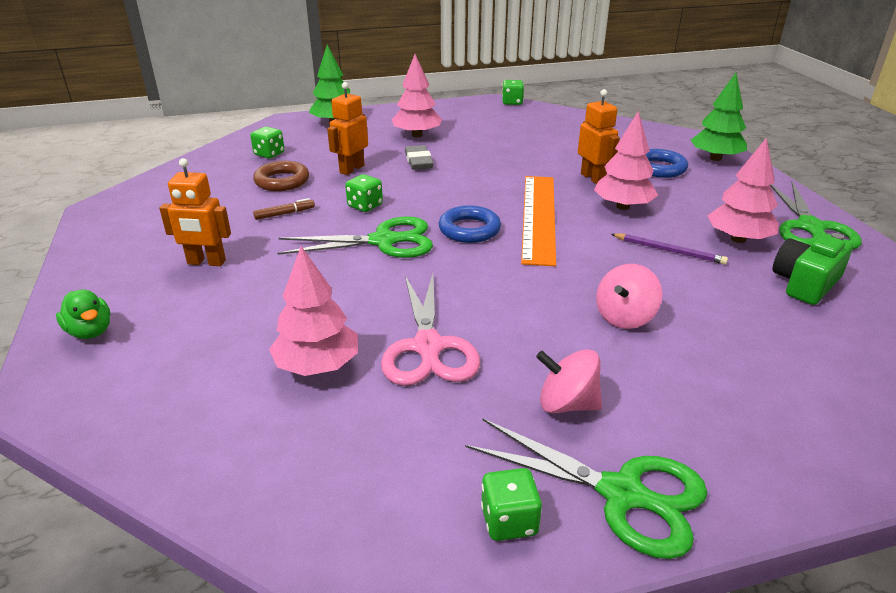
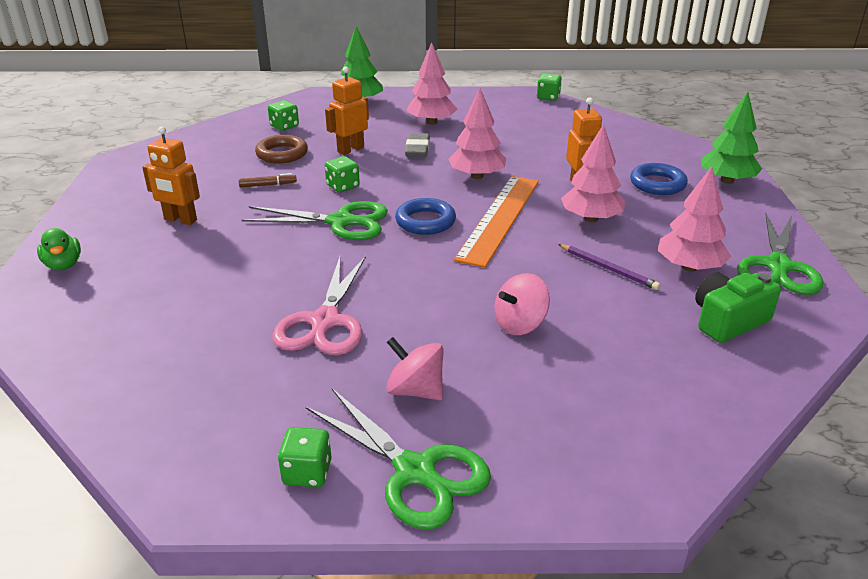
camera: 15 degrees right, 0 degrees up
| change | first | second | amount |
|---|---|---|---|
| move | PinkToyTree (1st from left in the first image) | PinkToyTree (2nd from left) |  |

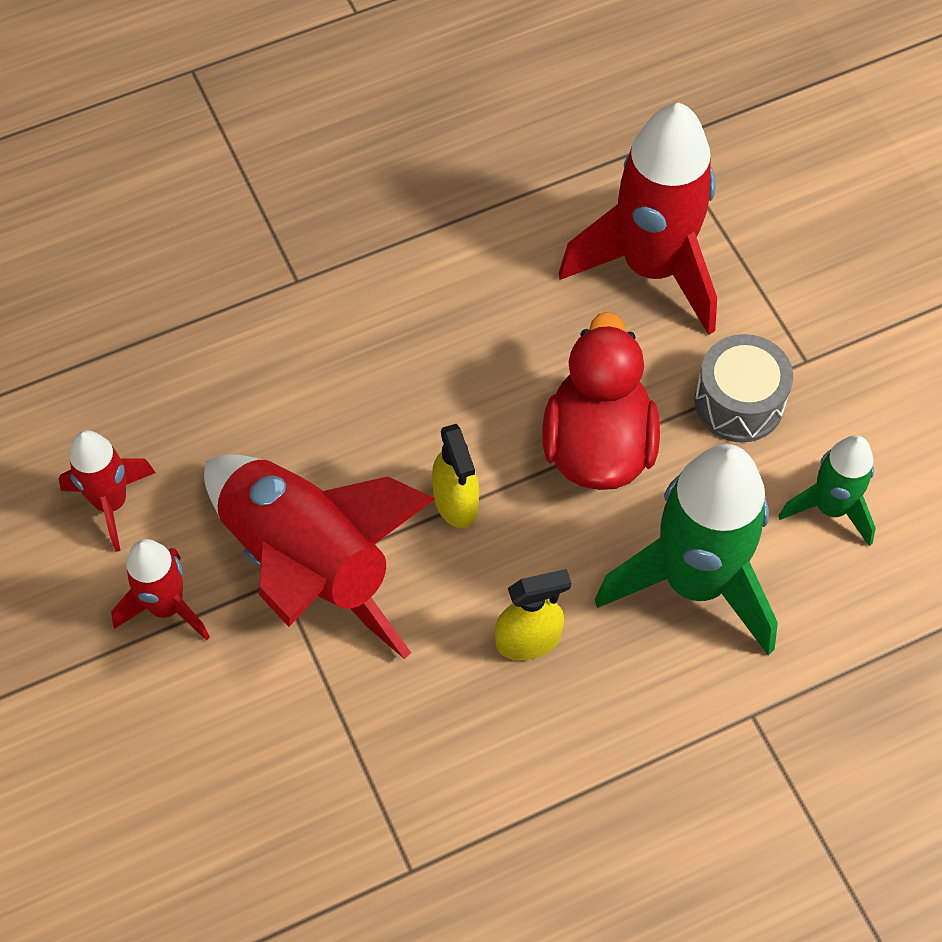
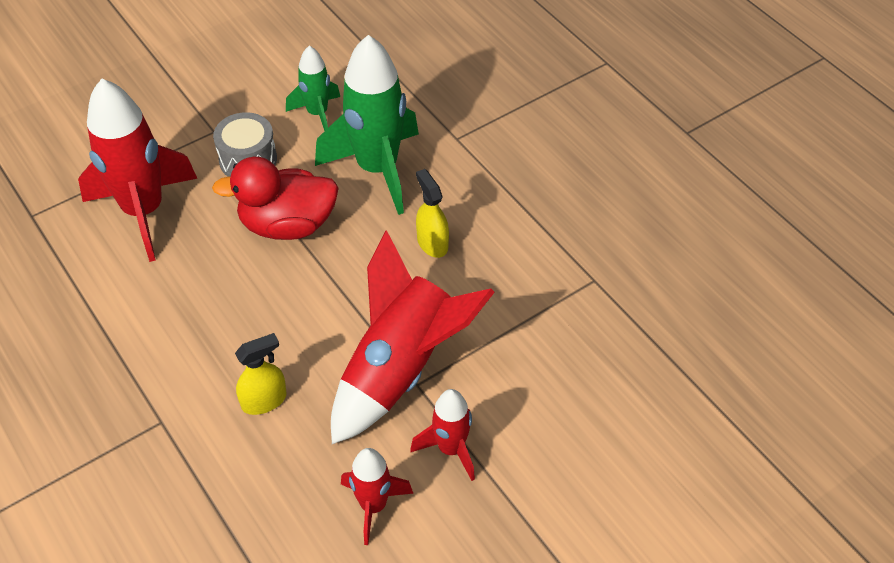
camera: 100 degrees left, 10 degrees down
| change | first | second | amount |
|---|---|---|---|
| move | BrightYellowSprayBottle (1st from left) |  |  |

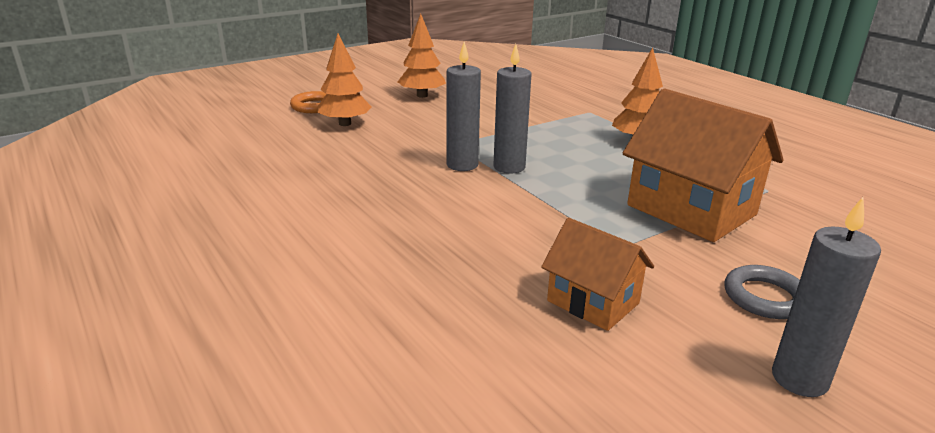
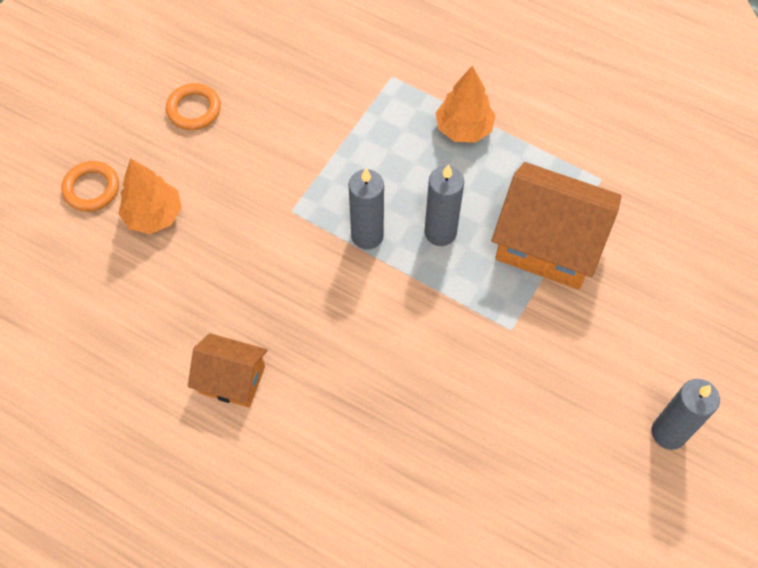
camera: 25 degrees left, 35 degrees up
| change | first | second | amount |
|---|---|---|---|
| replace | OrangeColouredToyTree (2nd from left) | OrangeColouredTorus (2nd from left) |  |
| move | AshGreyPillarCandle (1st from left in the first image) | AshGreyPillarCandle (2nd from left) |  |
| move | OrangeColouredToyHouse (1st from left) |  |  |
| delete | AshGreyTorus |  |  |

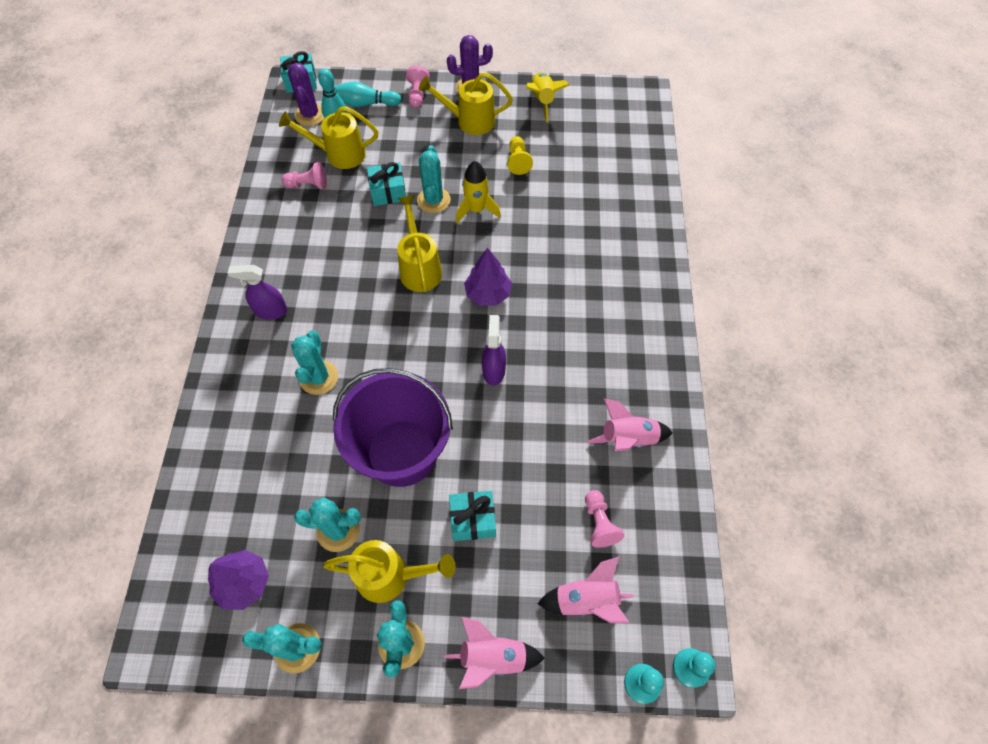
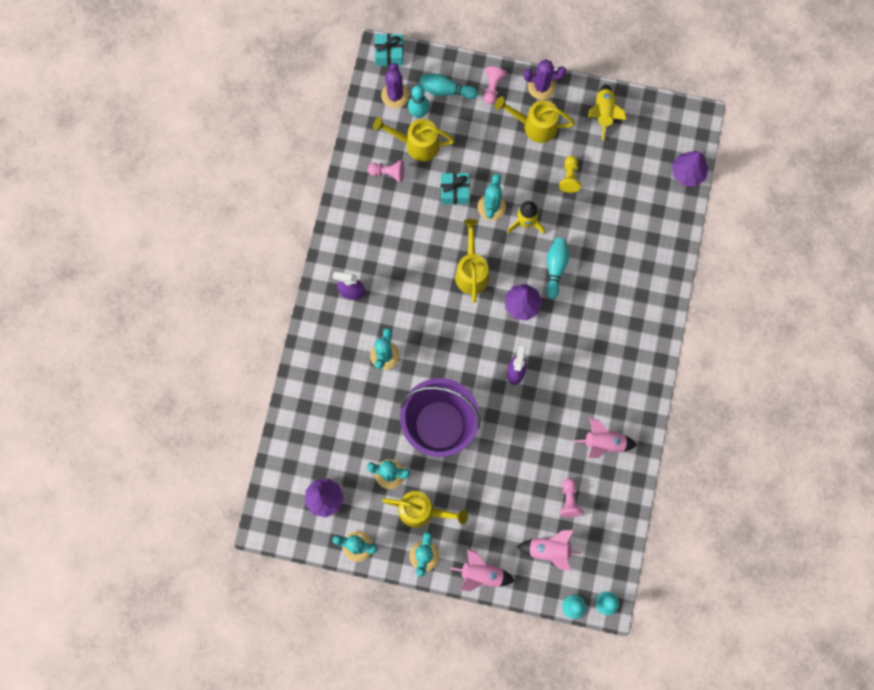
camera: 10 degrees right, 15 degrees up
| change | first | second | amount |
|---|---|---|---|
| delete | AquaGift (3rd from left) |  |  |
| insert |  | PurpleToyTree (3rd from left) |  |
| insert |  | AquaTenpin (3rd from left) |  |

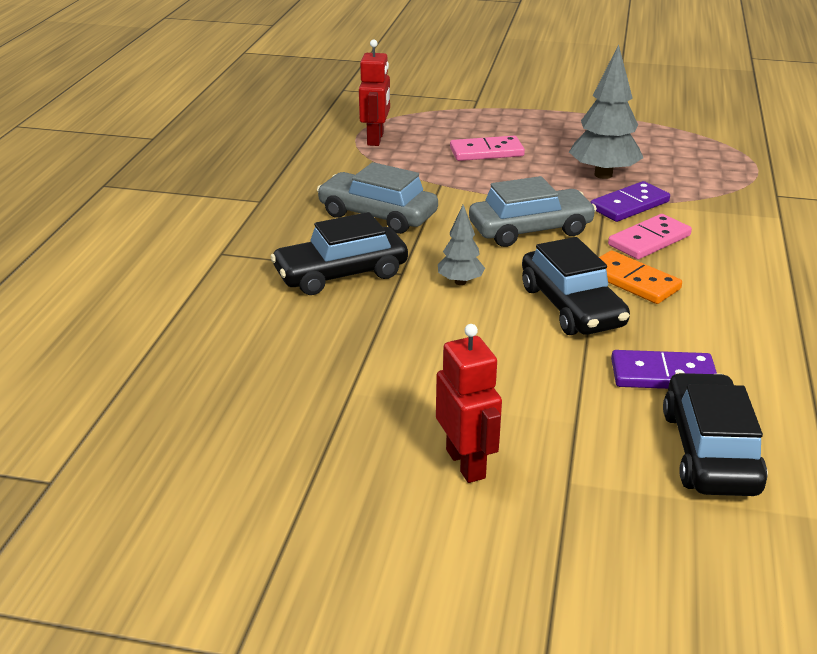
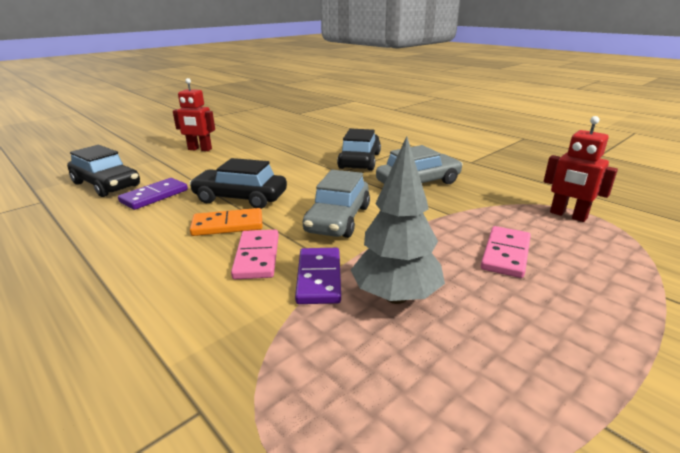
camera: 125 degrees right, 5 degrees down
| change | first | second | amount |
|---|---|---|---|
| delete | AshGreyToyTree (1st from left) |  |  |

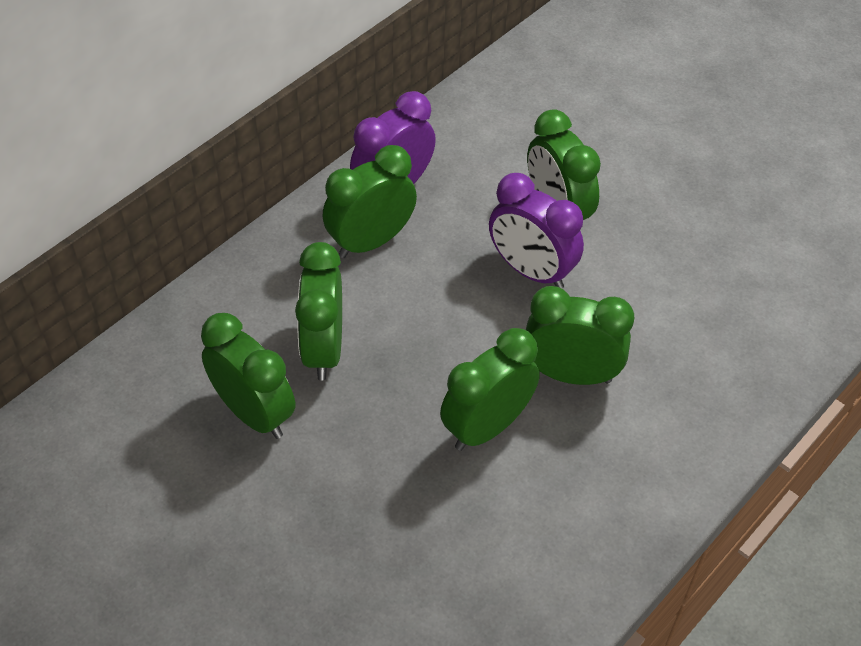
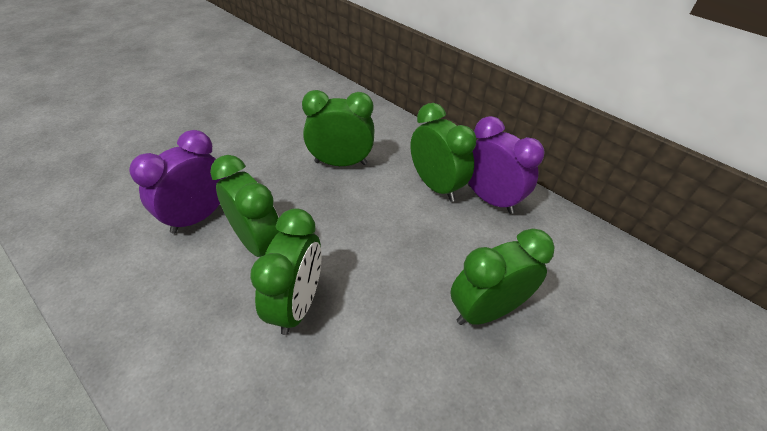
camera: 90 degrees right, 5 degrees down
| change | first | second | amount |
|---|---|---|---|
| move | PurpleClock (2nd from left in the first image) | PurpleClock (1st from left) |  |
| delete | LeafGreenClock (1st from left) |  |  |

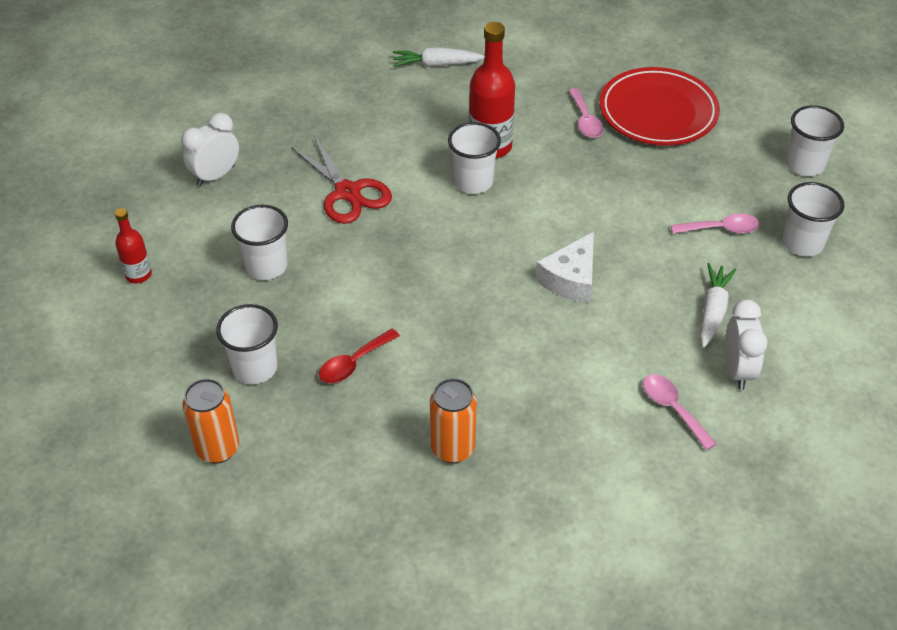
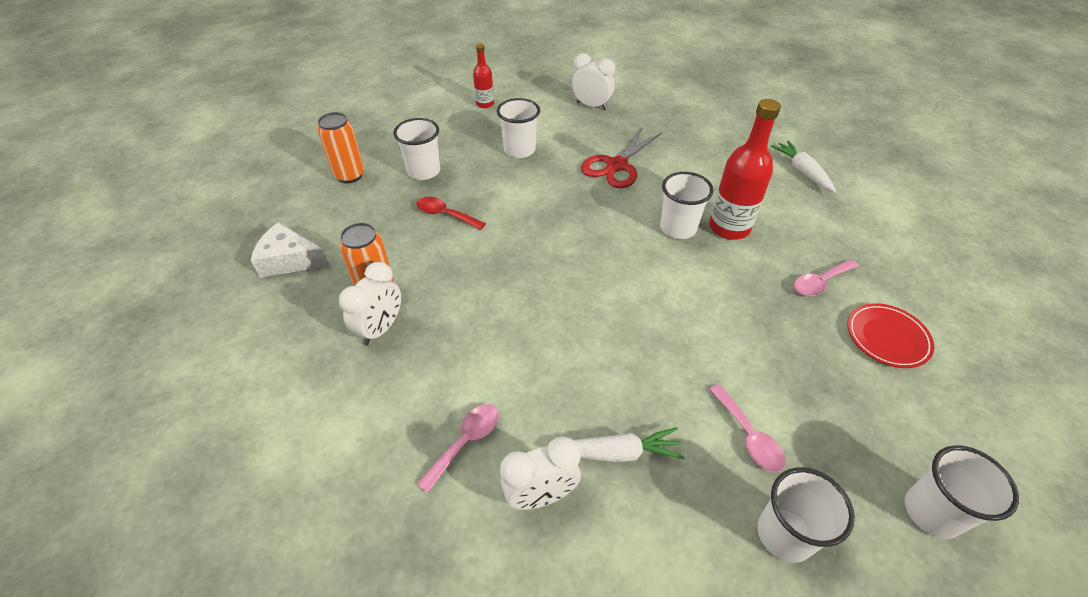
camera: 70 degrees right, 0 degrees up
| change | first | second | amount |
|---|---|---|---|
| resize | ScarletFlatDish |  | x0.58 |
| move | PureWhiteCheeseWedge |  |  |
| insert |  | PureWhiteClock (1st from left) |  |

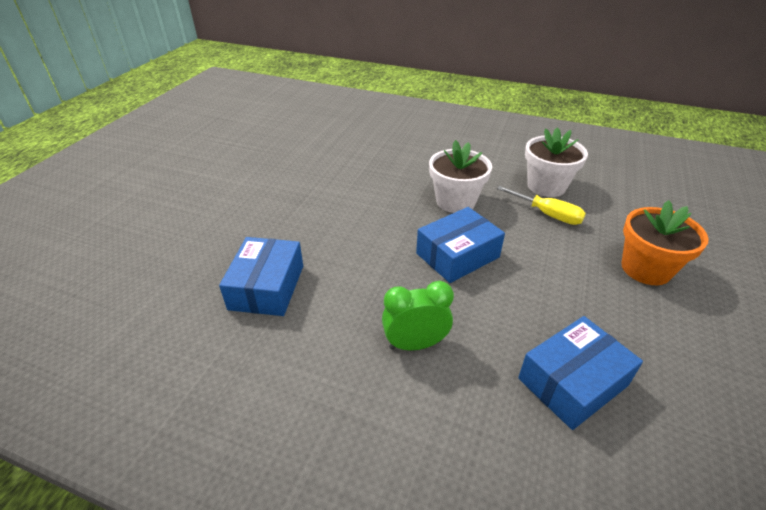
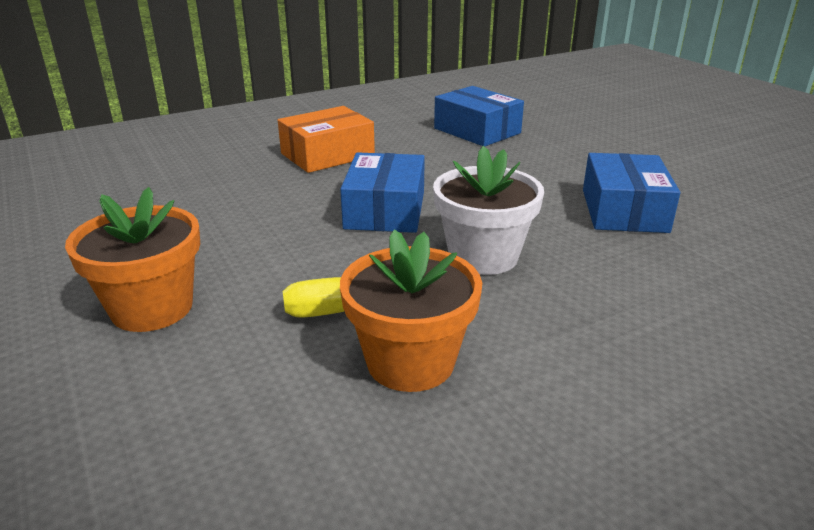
camera: 130 degrees right, 10 degrees down
| change | first | second | amount |
|---|---|---|---|
| recolor | PureWhitePlantPot (2nd from left) | OrangeColouredPlantPot (2nd from left) |  |
| replace | LeafGreenClock | OrangeColouredBox |  |
| move | CobaltBox (3rd from left) |  |  |

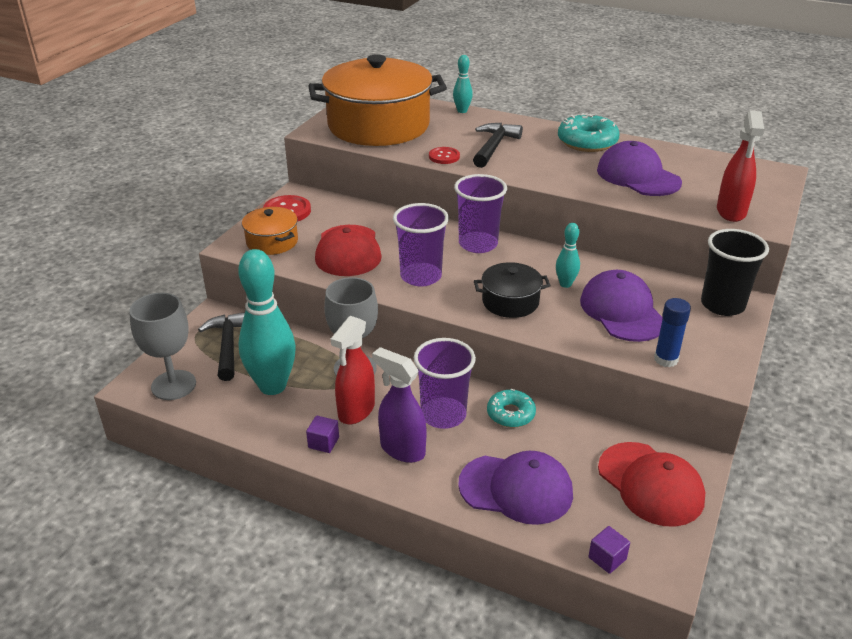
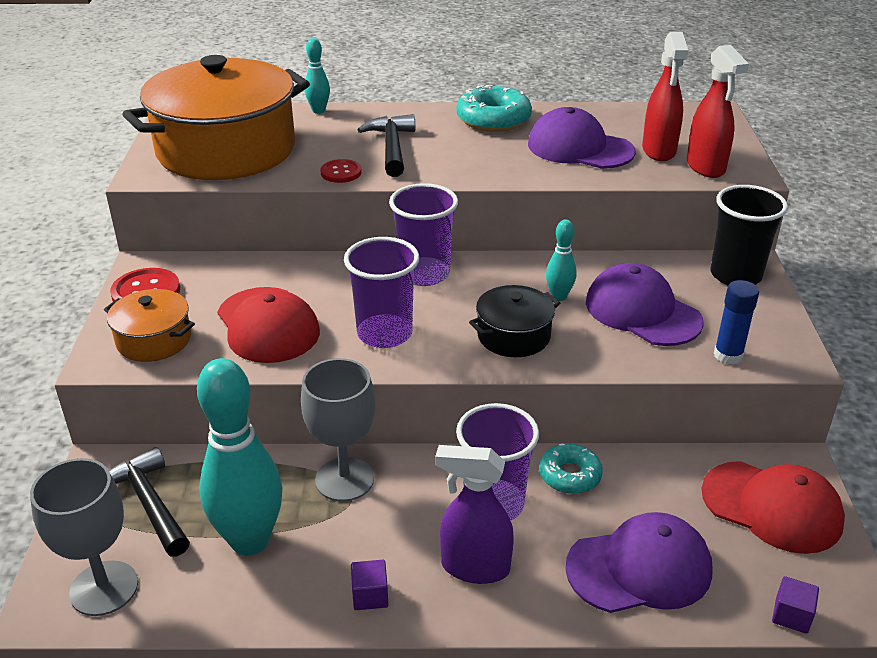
camera: 25 degrees left, 0 degrees up
| change | first | second | amount |
|---|---|---|---|
| move | ScarletSprayBottle (1st from left) |  |  |

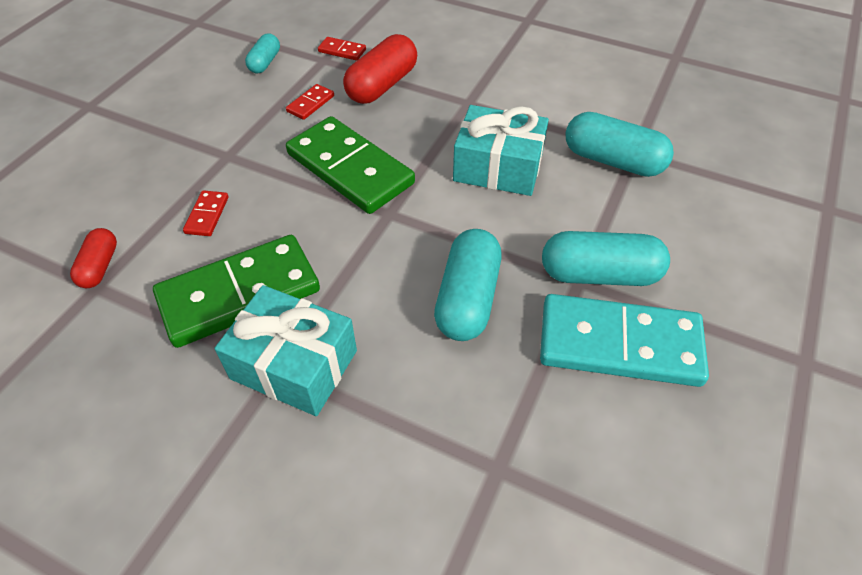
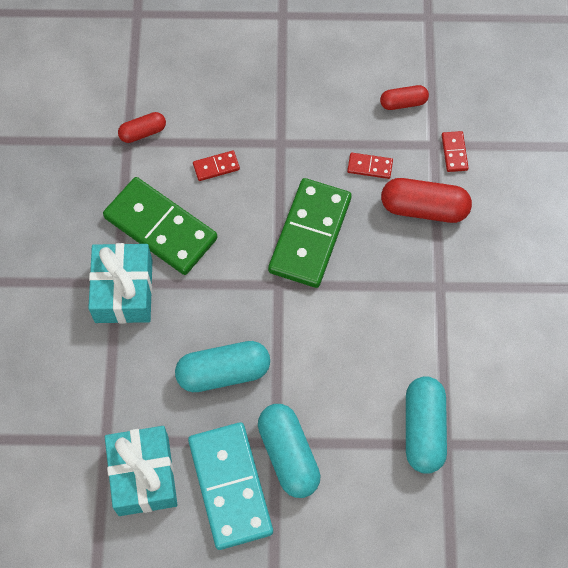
camera: 65 degrees right, 15 degrees up
| change | first | second | amount |
|---|---|---|---|
| recolor | AquaCapsule (1st from left) | ScarletCapsule (2nd from left) |  |
| move | AquaGift (2nd from left) |  |  |

